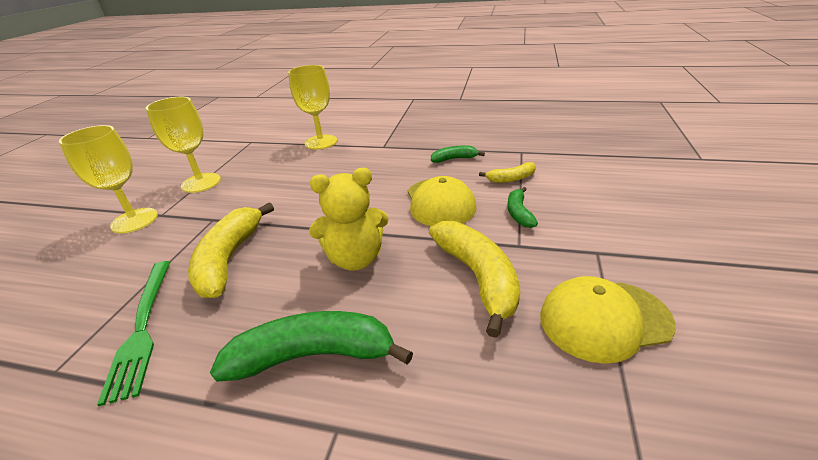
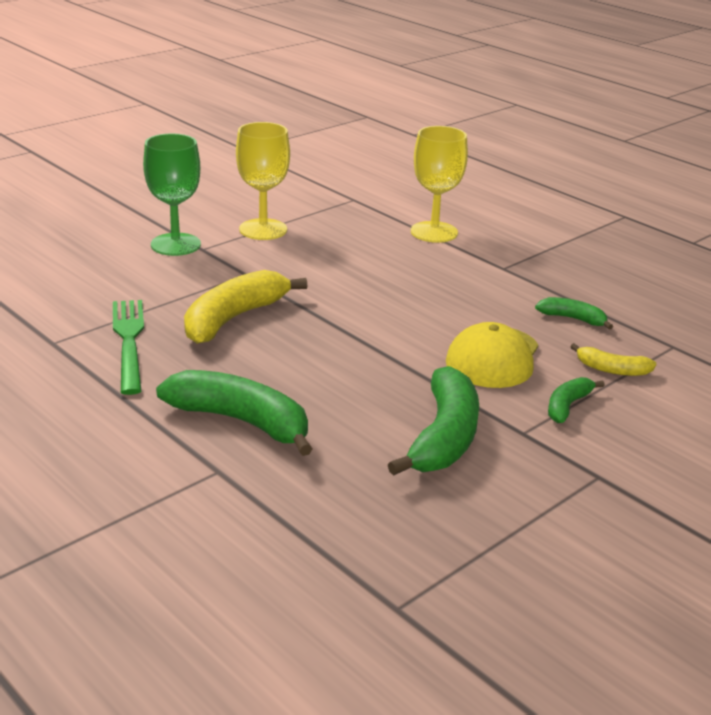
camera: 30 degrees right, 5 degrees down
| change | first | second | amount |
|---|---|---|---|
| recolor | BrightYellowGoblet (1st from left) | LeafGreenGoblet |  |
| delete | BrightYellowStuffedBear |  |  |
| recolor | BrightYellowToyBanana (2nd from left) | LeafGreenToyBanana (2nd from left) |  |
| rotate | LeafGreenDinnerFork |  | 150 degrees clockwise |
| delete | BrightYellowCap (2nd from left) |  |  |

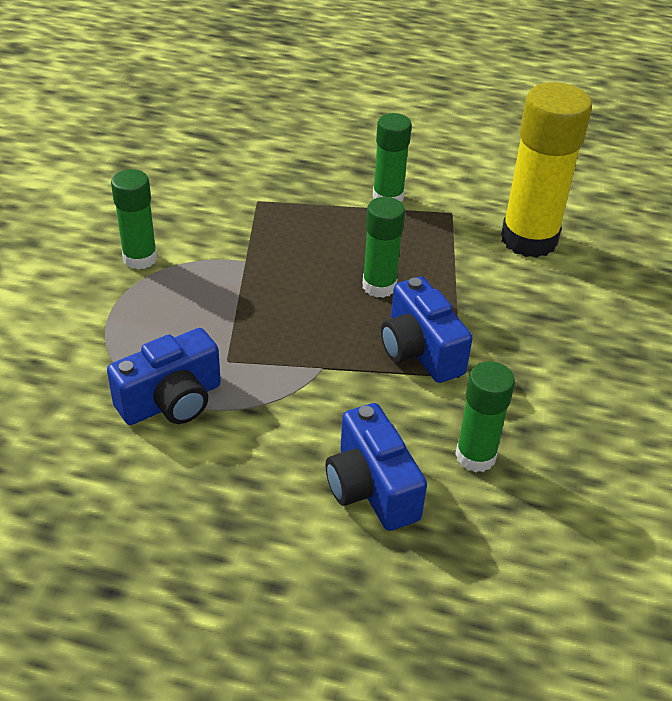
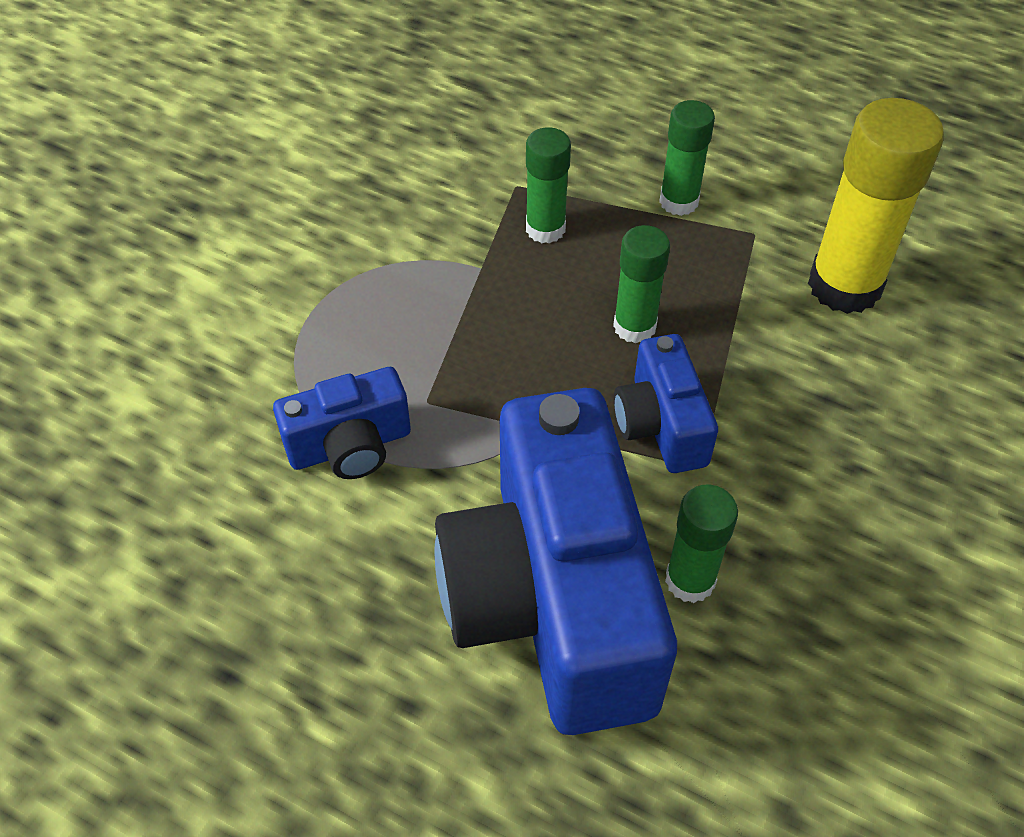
camera: 15 degrees right, 10 degrees up
| change | first | second | amount |
|---|---|---|---|
| move | LeafGreenGlueStick (1st from left) |  |  |
| resize | CobaltPhotoCamera (2nd from left) |  | x2.13 |

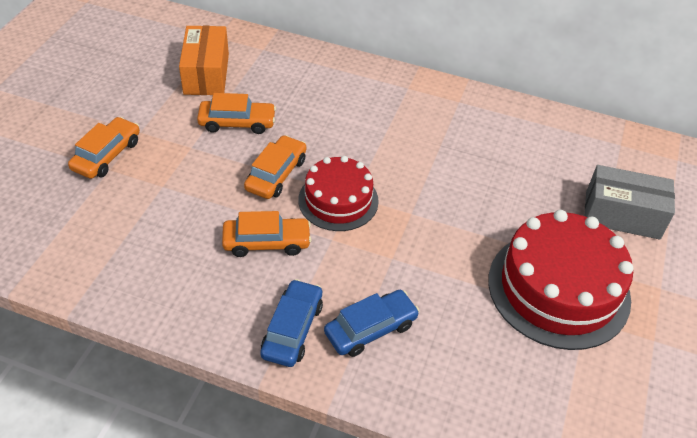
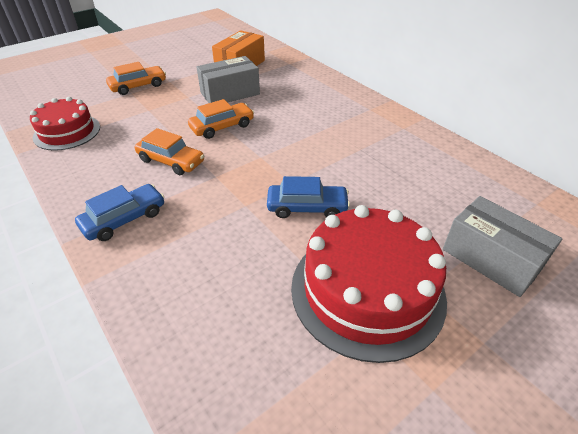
camera: 35 degrees right, 5 degrees down
| change | first | second | amount |
|---|---|---|---|
| replace | OrangeColouredCar (2nd from left) | AshGreyBox (1st from left) |  |
| move | ScarletLayerCake (1st from left) |  |  |
| move | CobaltCar (2nd from left) |  |  |

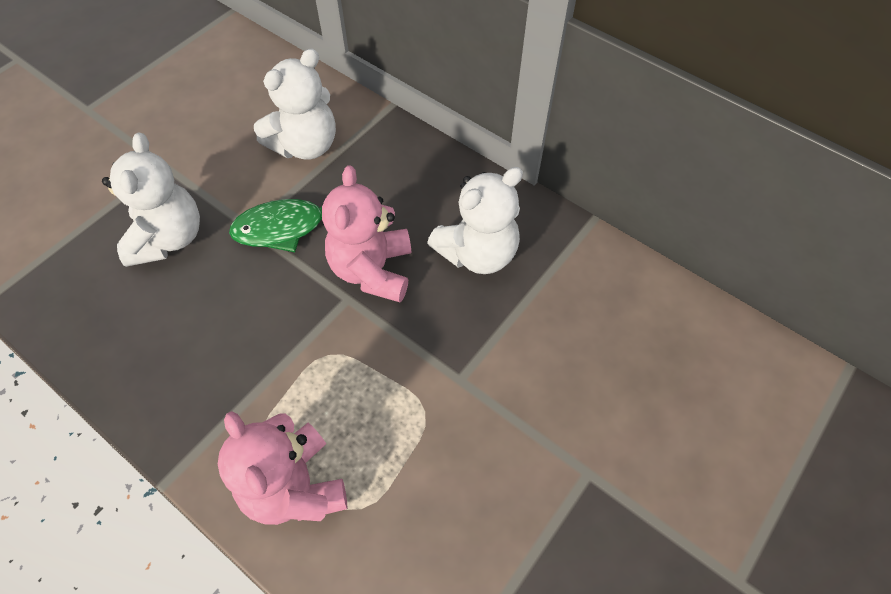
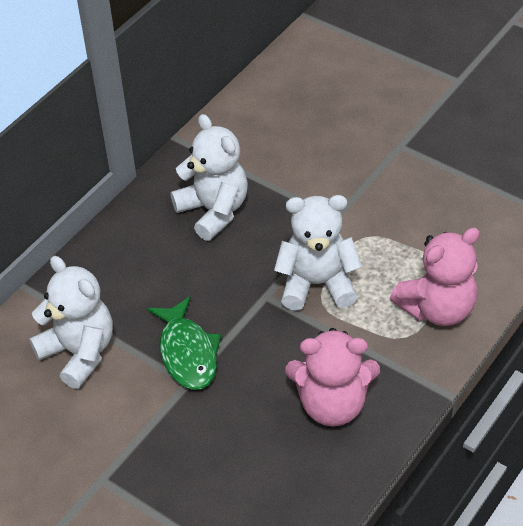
camera: 90 degrees left, 10 degrees down
| change | first | second | amount |
|---|---|---|---|
| move | PureWhiteStuffedBear (1st from left in the first image) | PureWhiteStuffedBear (3rd from left) |  |
| move | PinkStuffedBear (2nd from left in the first image) | PinkStuffedBear (1st from left) |  |

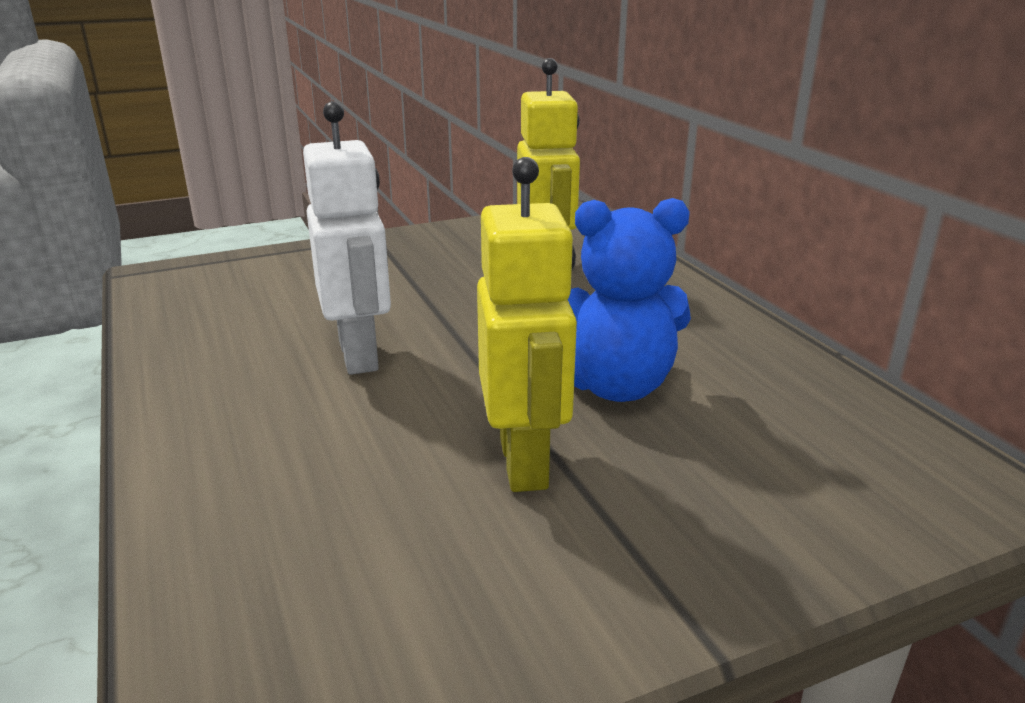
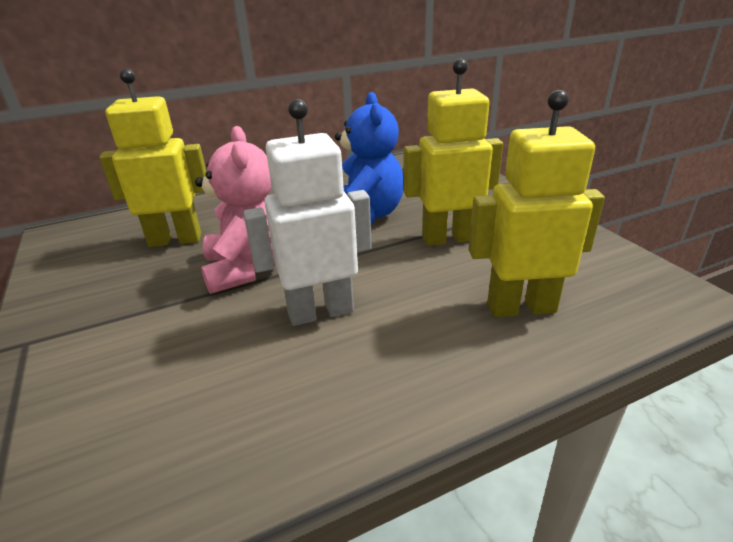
camera: 90 degrees left, 5 degrees up
| change | first | second | amount |
|---|---|---|---|
| insert |  | BrightYellowRobotFigure (3rd from left) |  |
| insert |  | PinkStuffedBear |  |

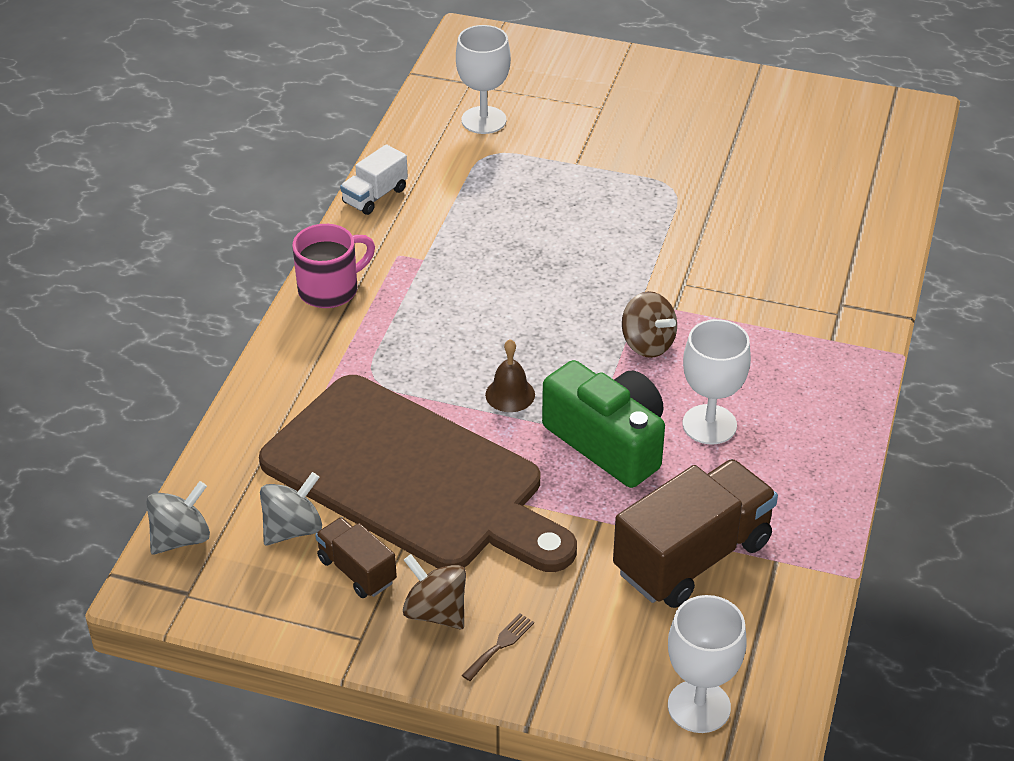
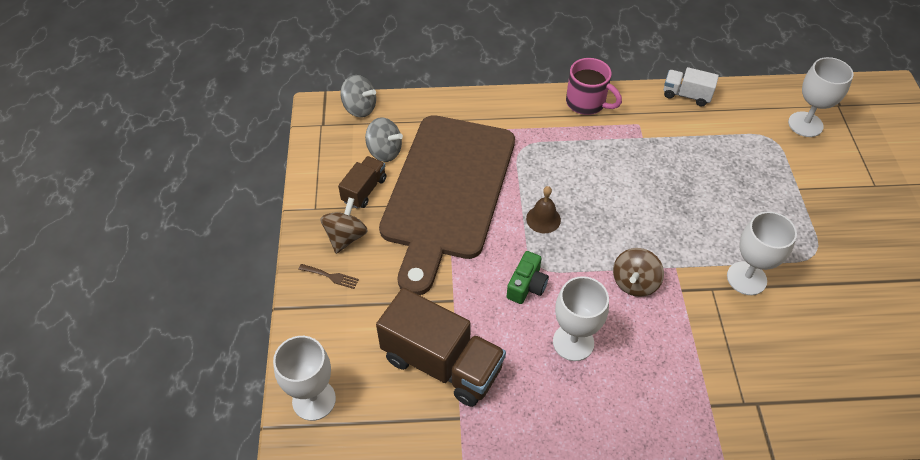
camera: 70 degrees right, 10 degrees up
| change | first | second | amount |
|---|---|---|---|
| resize | LeafGreenPhotoCamera |  | x0.52 |
| insert |  | PureWhiteGoblet (3rd from left) |  |

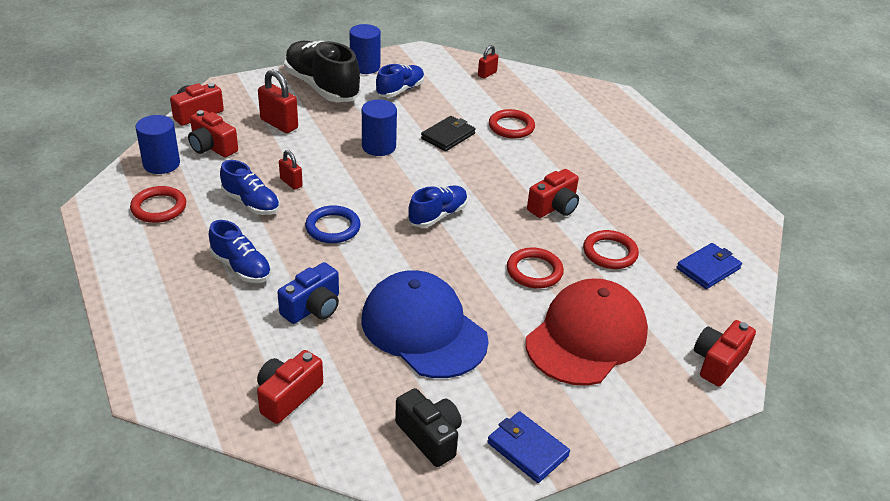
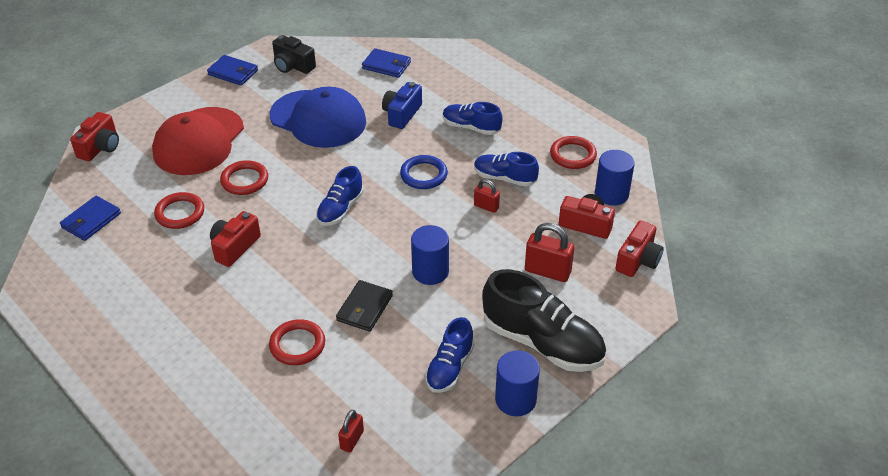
camera: 165 degrees right, 5 degrees up
| change | first | second | amount |
|---|---|---|---|
| replace | ScarletPhotoCamera (3rd from left) | CobaltBillfold (3rd from left) |  |

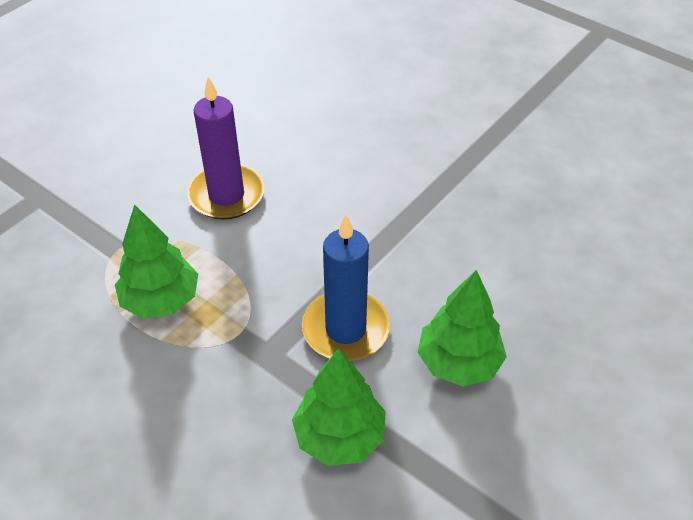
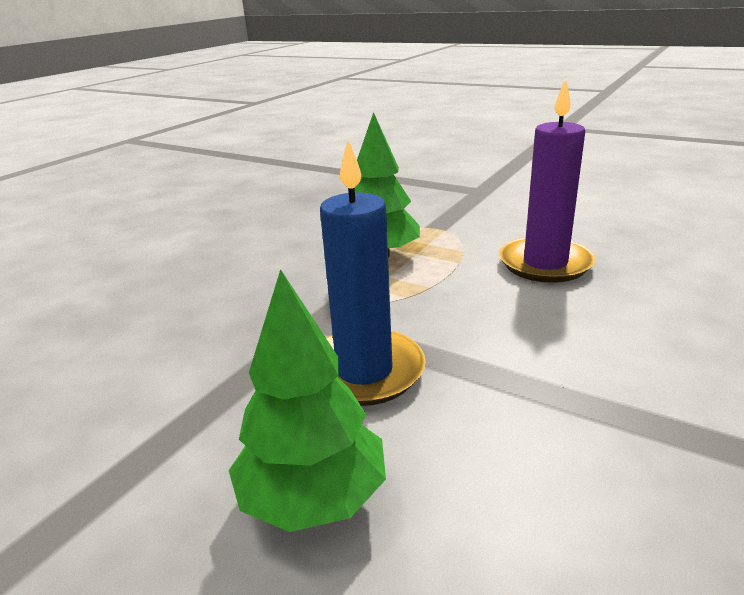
camera: 85 degrees right, 20 degrees down
| change | first | second | amount |
|---|---|---|---|
| delete | LeafGreenToyTree (2nd from left) |  |  |

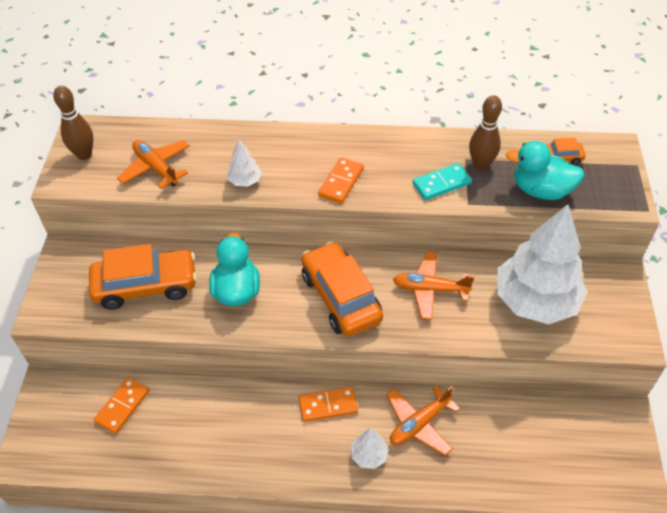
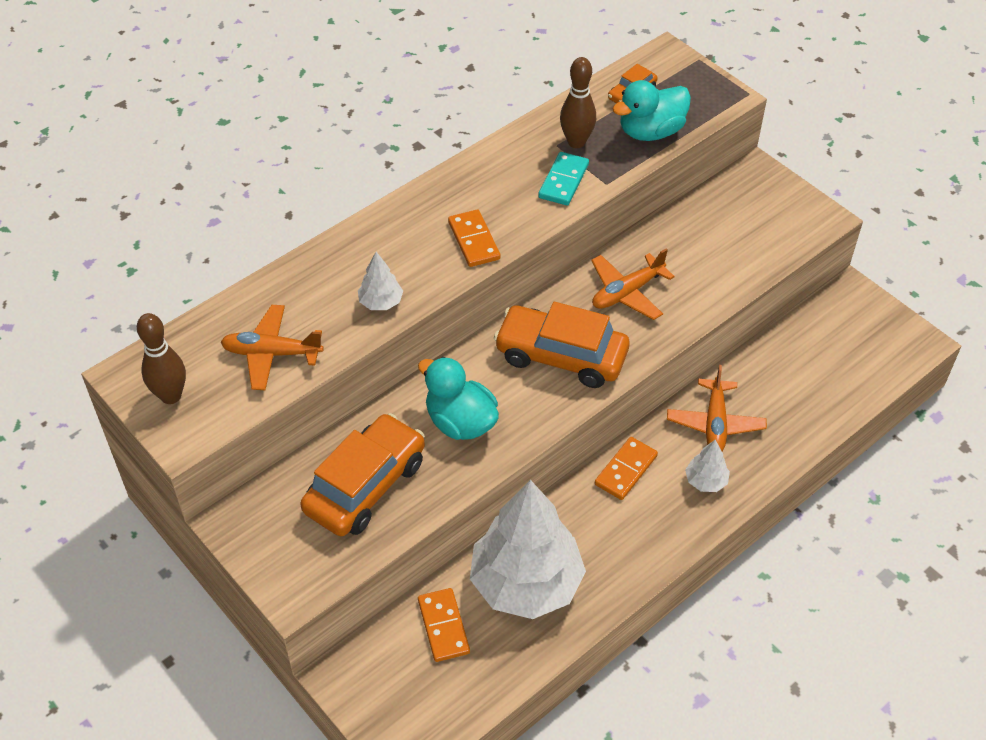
camera: 45 degrees left, 0 degrees up
| change | first | second | amount |
|---|---|---|---|
| move | PureWhiteToyTree (3rd from left in the first image) | PureWhiteToyTree (2nd from left) |  |

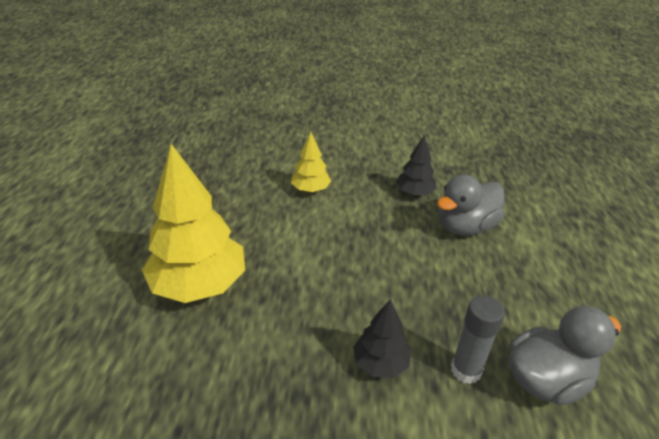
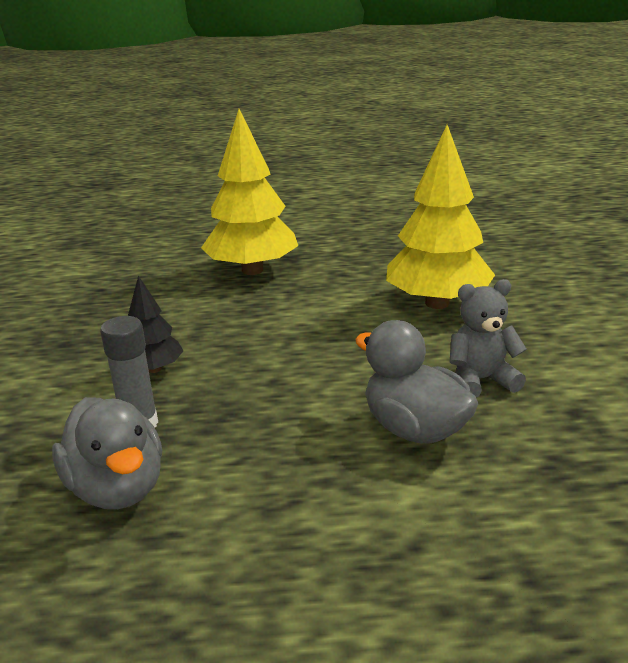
camera: 85 degrees right, 10 degrees down
| change | first | second | amount |
|---|---|---|---|
| resize | BrightYellowToyTree (2nd from left) |  | x1.96 |
| replace | BlackToyTree (2nd from left) | AshGreyStuffedBear |  |

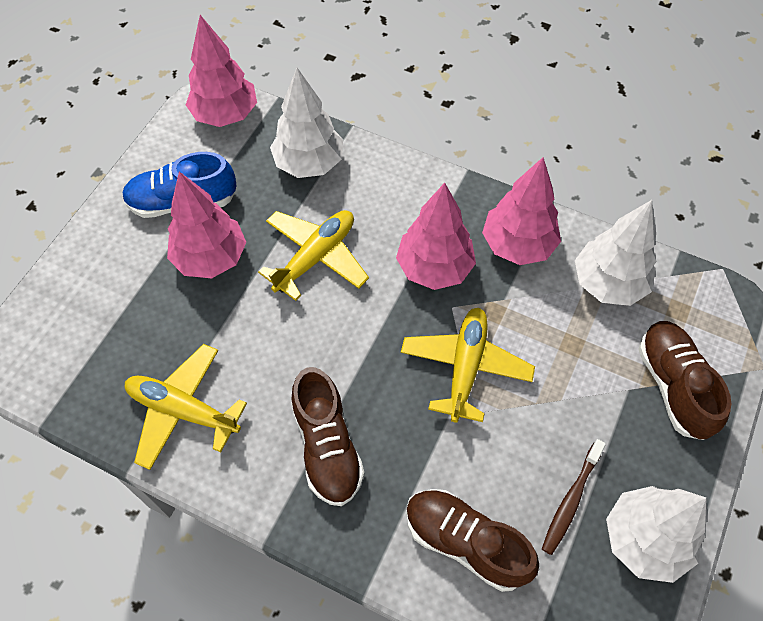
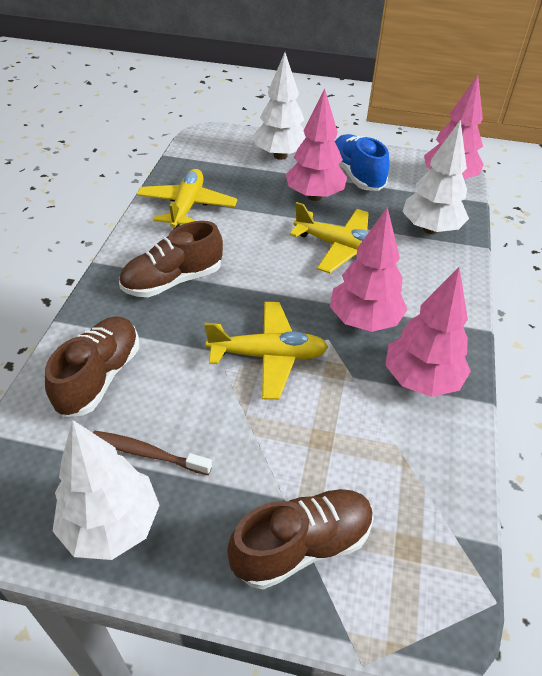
camera: 75 degrees right, 15 degrees down
| change | first | second | amount |
|---|---|---|---|
| move | PureWhiteToyTree (2nd from left) |  |  |

